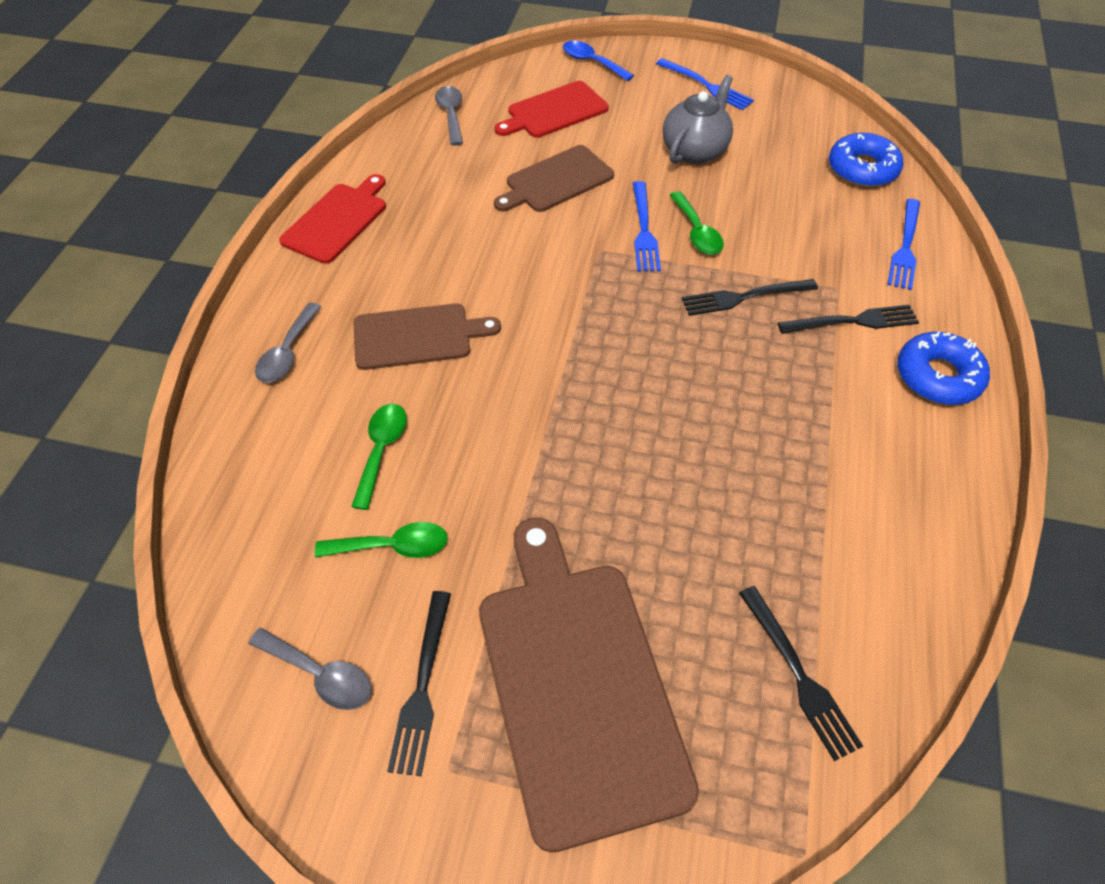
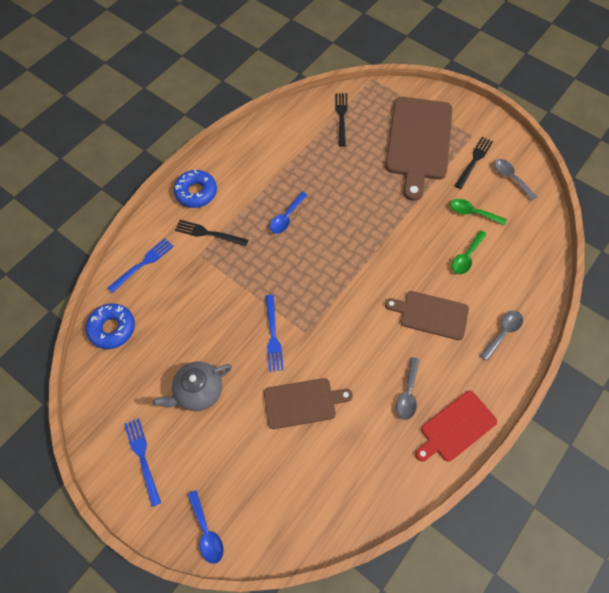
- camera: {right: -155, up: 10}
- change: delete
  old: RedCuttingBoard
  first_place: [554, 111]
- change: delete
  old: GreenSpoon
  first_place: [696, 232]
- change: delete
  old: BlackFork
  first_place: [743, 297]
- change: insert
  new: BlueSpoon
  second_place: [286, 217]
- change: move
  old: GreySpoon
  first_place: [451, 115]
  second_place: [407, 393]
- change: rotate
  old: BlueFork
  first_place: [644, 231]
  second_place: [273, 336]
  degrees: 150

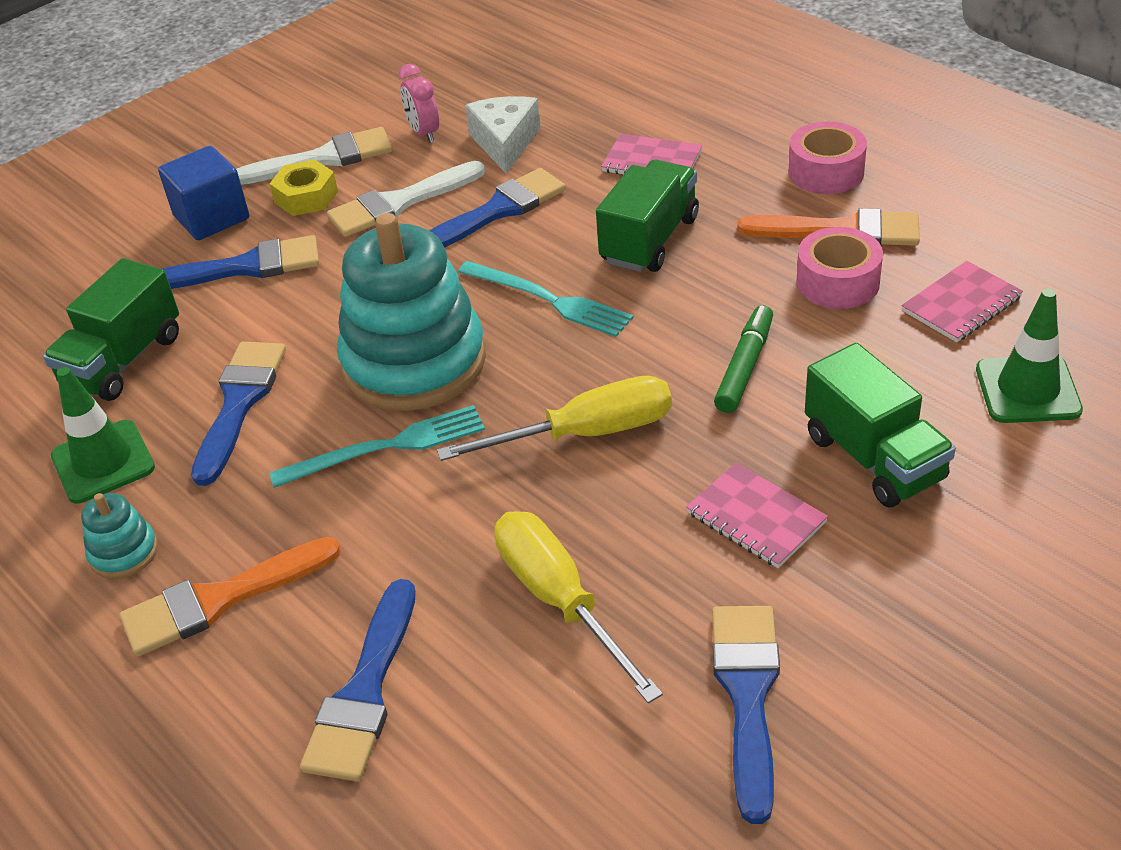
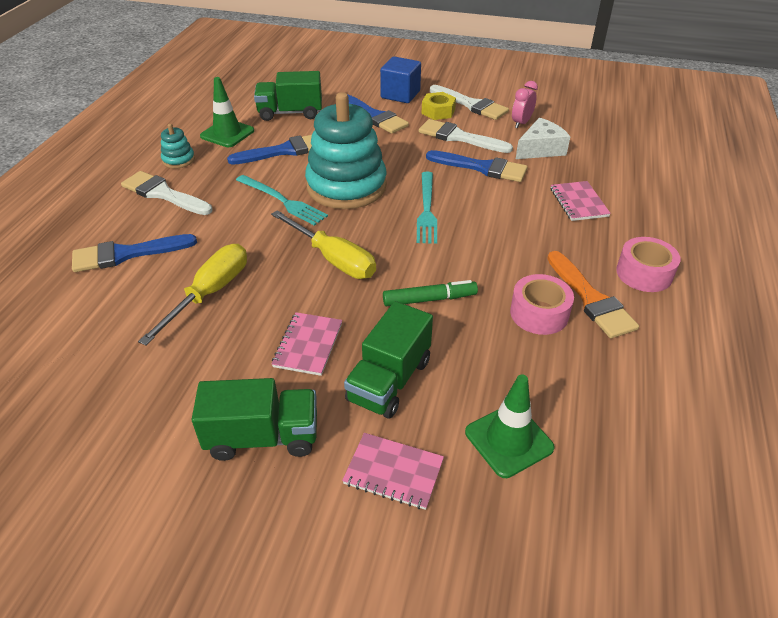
- camera: {right: 55, up: 0}
- change: delete
  old: BlueBrush
  first_place: [747, 695]
- change: move
  old: GreenTruck
  first_place: [649, 240]
  second_place: [263, 437]
- change: move
  old: PinkNotebook
  first_place: [961, 304]
  second_place: [393, 472]
- change: recolor
  old: OrangeBrush
  new: WhiteBrush
  first_place: [219, 600]
  second_place: [163, 194]

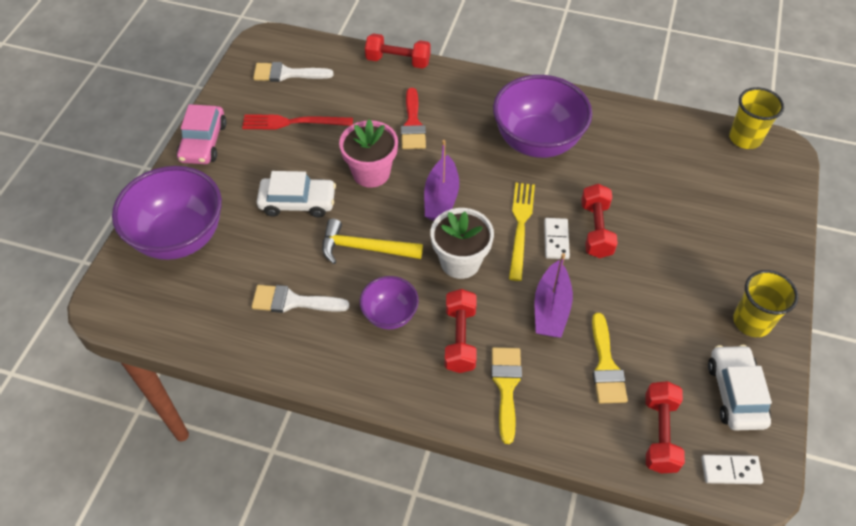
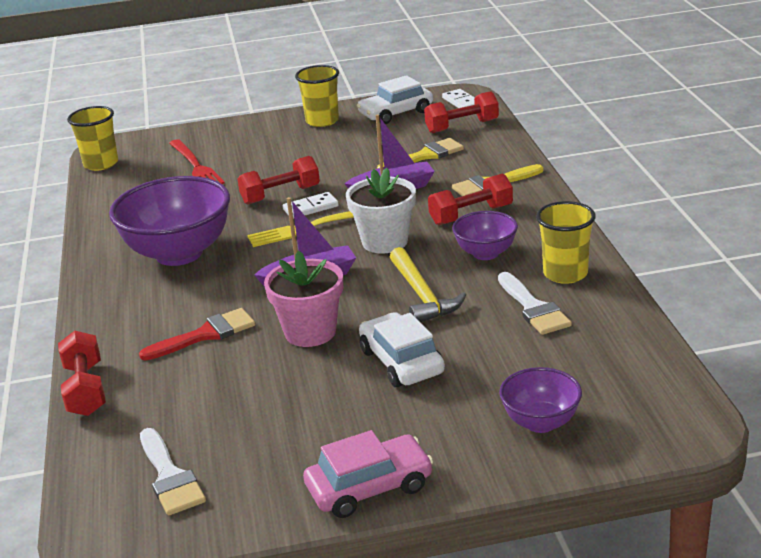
- camera: {right: -115, up: -25}
- change: insert
  new: YellowCup
  second_place: [565, 274]
- change: move
  old: RedFork
  first_place: [293, 122]
  second_place: [195, 166]
- change: resize
  old: PurpleBowl
  first_place: [179, 237]
  second_place: [540, 422]
  factor: 0.53

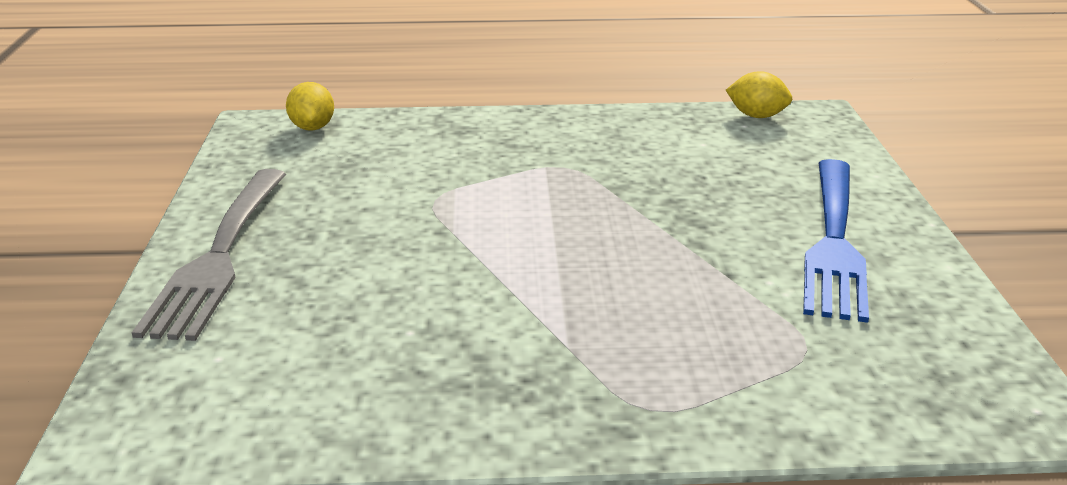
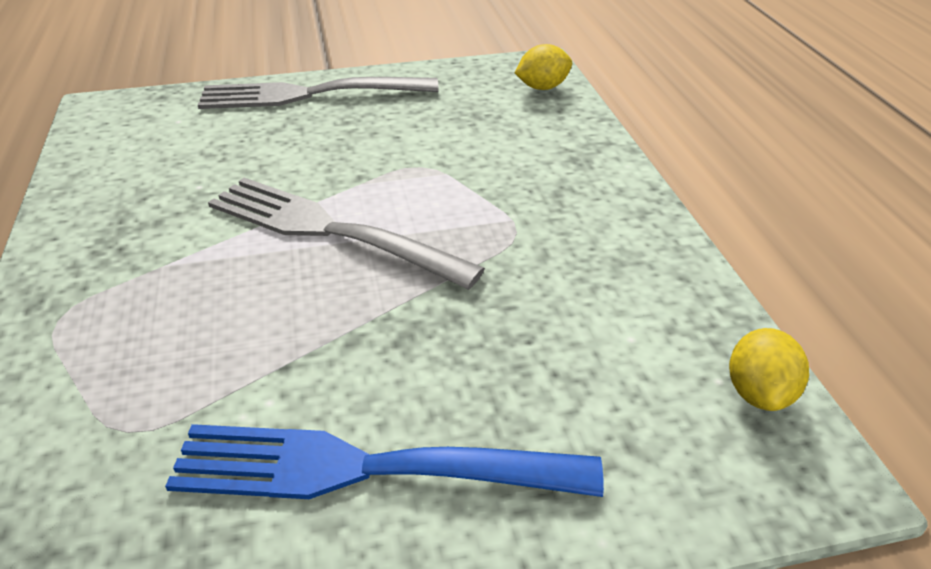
- camera: {right: 80, up: 10}
- change: insert
  new: GreyFork
  second_place: [332, 231]

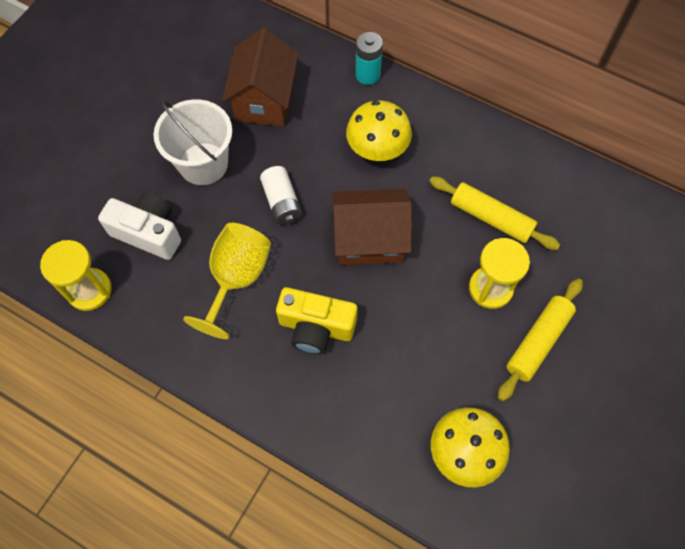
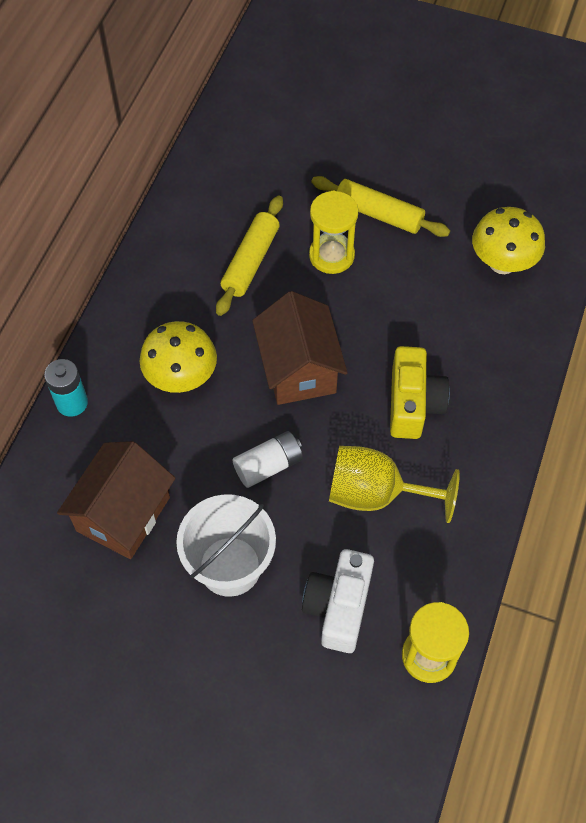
- camera: {right: -100, up: -5}
- change: rotate
  old: BrownHouse
  first_place: [264, 100]
  second_place: [123, 514]
  degrees: -60

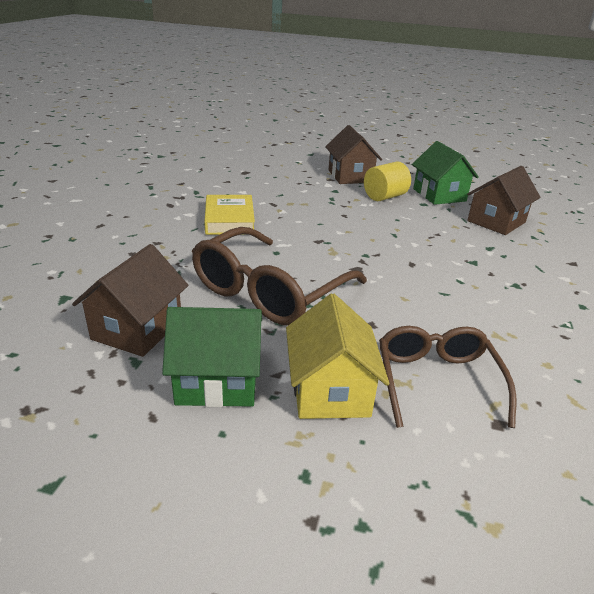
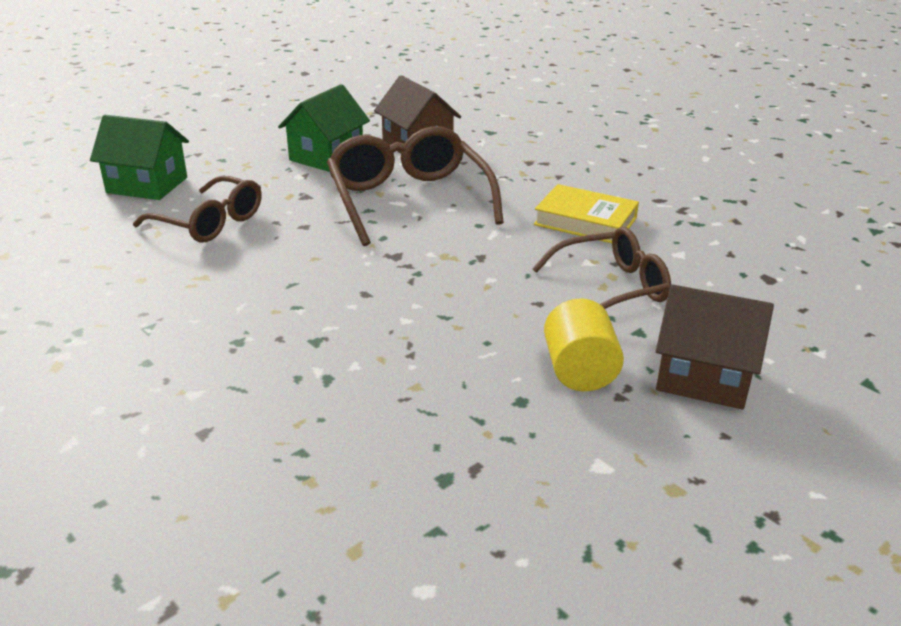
- camera: {right: 125, up: 0}
- change: delete
  old: YellowHouse
  first_place: [330, 390]
- change: delete
  old: BrownHouse
  first_place: [496, 222]
- change: insert
  new: BrownGlasses
  second_place: [612, 287]
- change: move
  old: GreenHouse
  first_place: [439, 195]
  second_place: [147, 185]

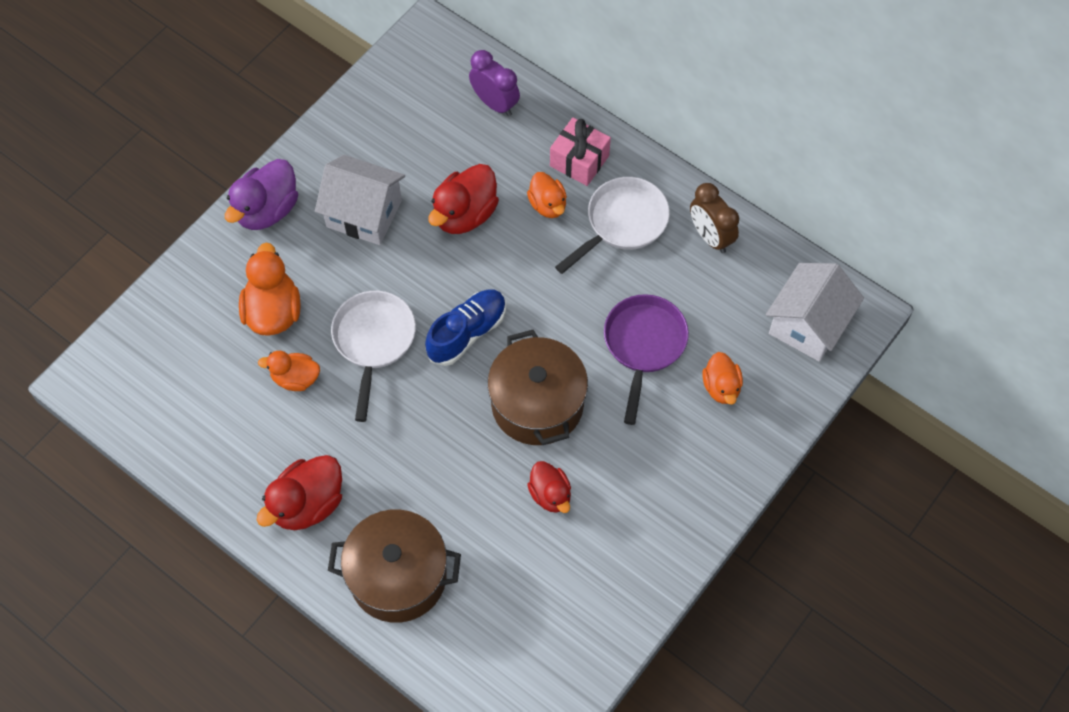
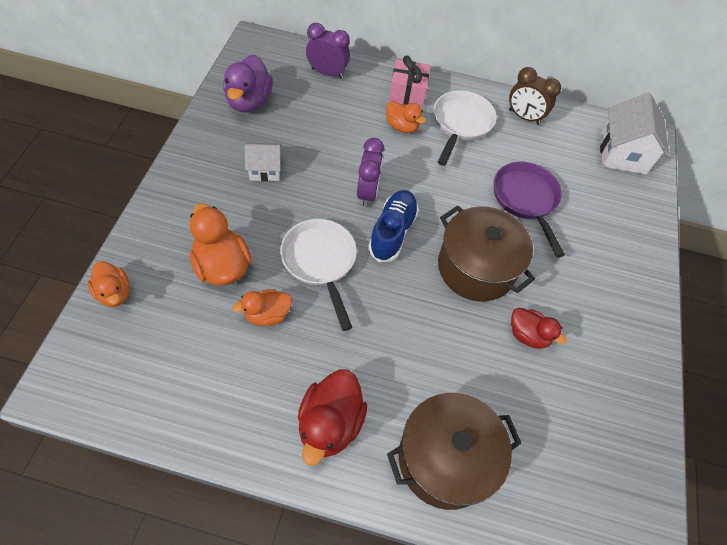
- camera: {right: -30, up: -5}
- change: delete
  old: RedDuck
  first_place: [465, 214]
- change: insert
  new: PurpleClock
  second_place: [367, 192]
- change: move
  old: PurpleDuck
  first_place: [267, 210]
  second_place: [249, 101]
- change: move
  old: OrangeDuck
  first_place: [721, 387]
  second_place: [114, 293]
- change: resize
  old: WhiteHouse
  first_place: [364, 214]
  second_place: [265, 170]
  factor: 0.59

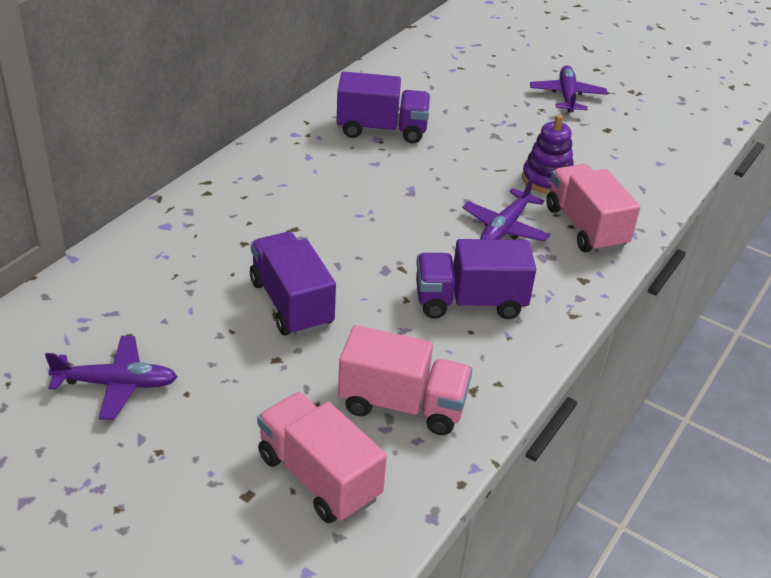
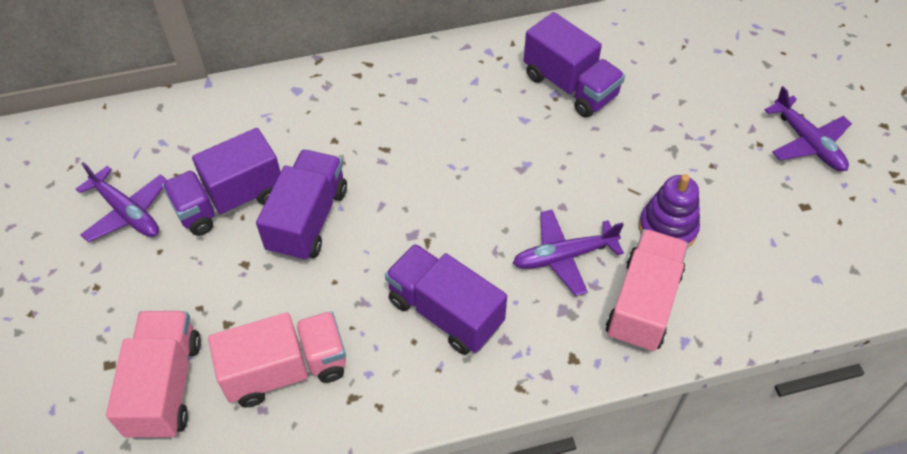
- camera: {right: 45, up: 15}
- change: insert
  new: PurpleTruck
  second_place: [230, 201]
- change: rotate
  old: PinkTruck
  first_place: [402, 404]
  second_place: [286, 370]
  degrees: -75
- change: rotate
  old: PurplePlane
  first_place: [567, 96]
  second_place: [807, 142]
  degrees: 105

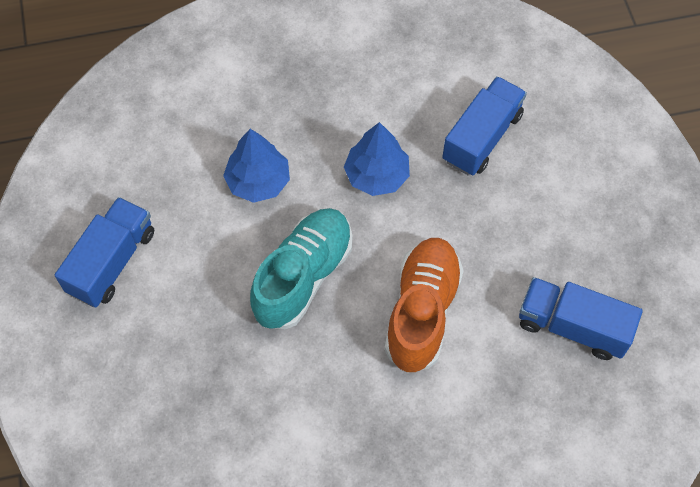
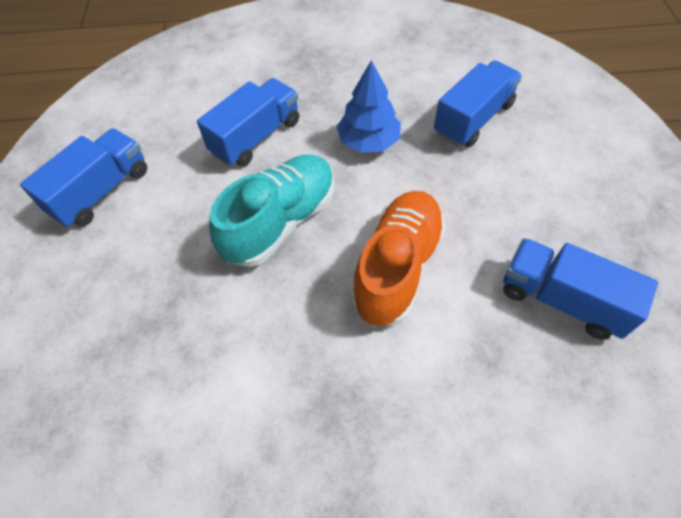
- camera: {right: 10, up: -5}
- change: replace
  old: BlueTree
  new: BlueTruck
  first_place: [258, 181]
  second_place: [256, 137]

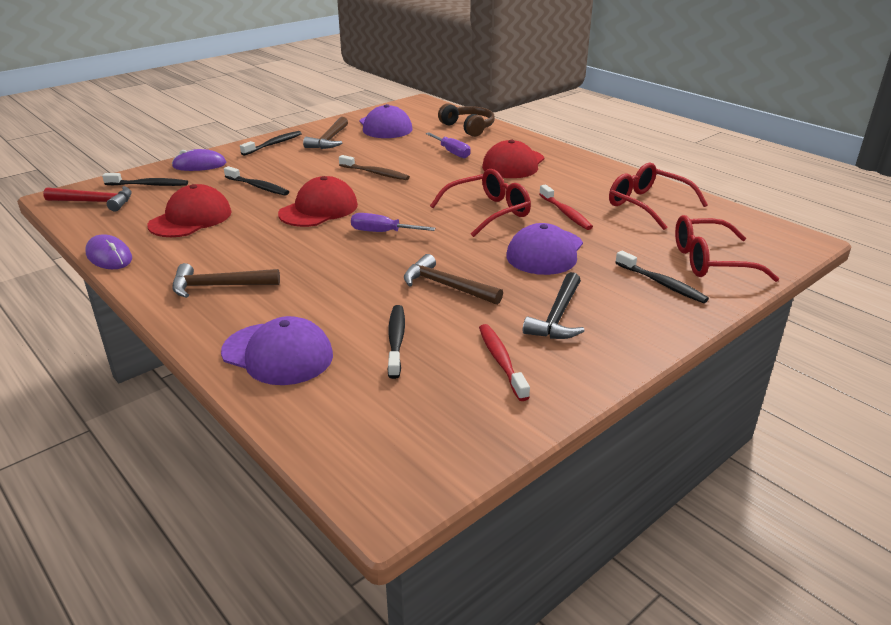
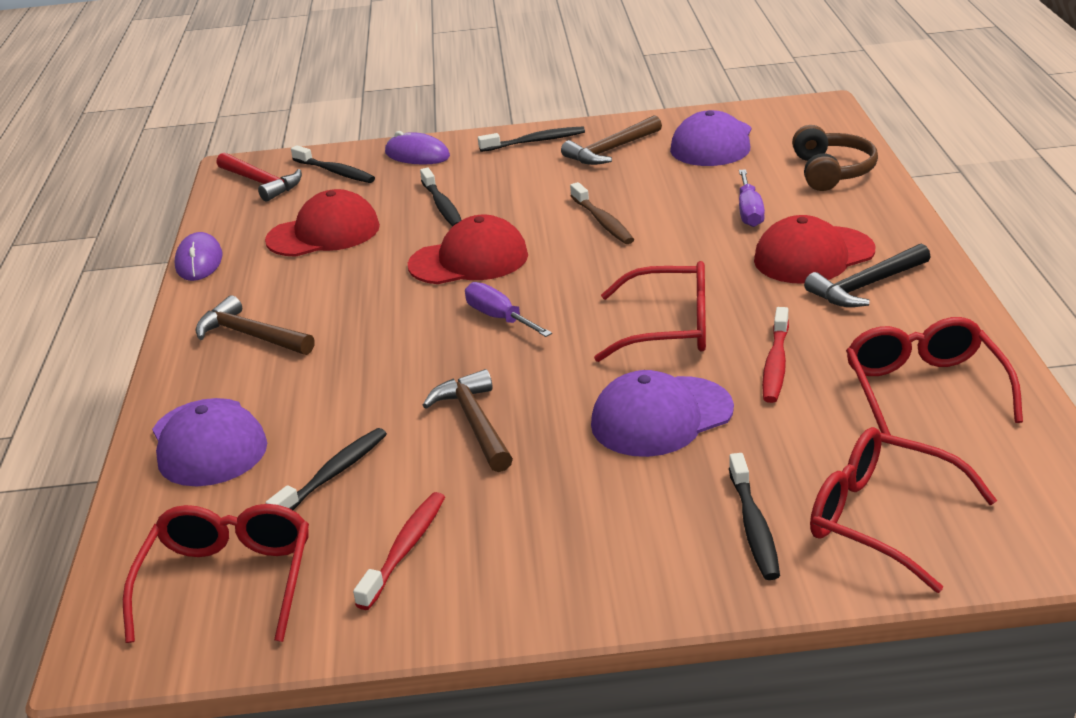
- camera: {right: 40, up: 0}
- change: insert
  new: RedGlasses
  second_place: [228, 581]
- change: move
  old: BlackHammer
  first_place: [557, 316]
  second_place: [866, 286]

